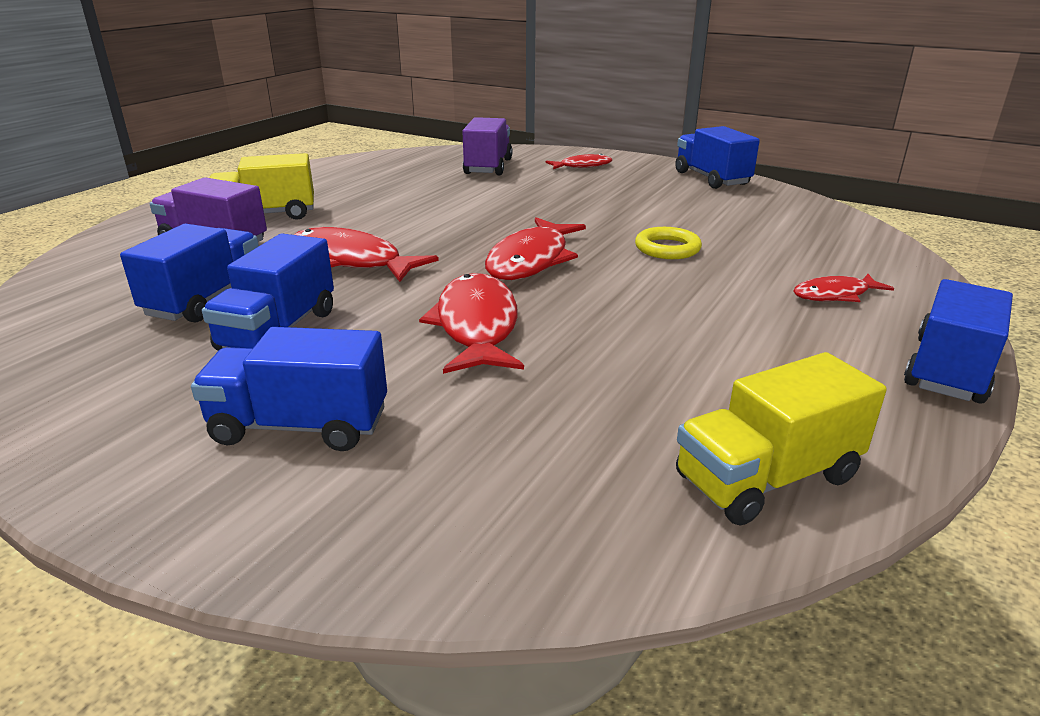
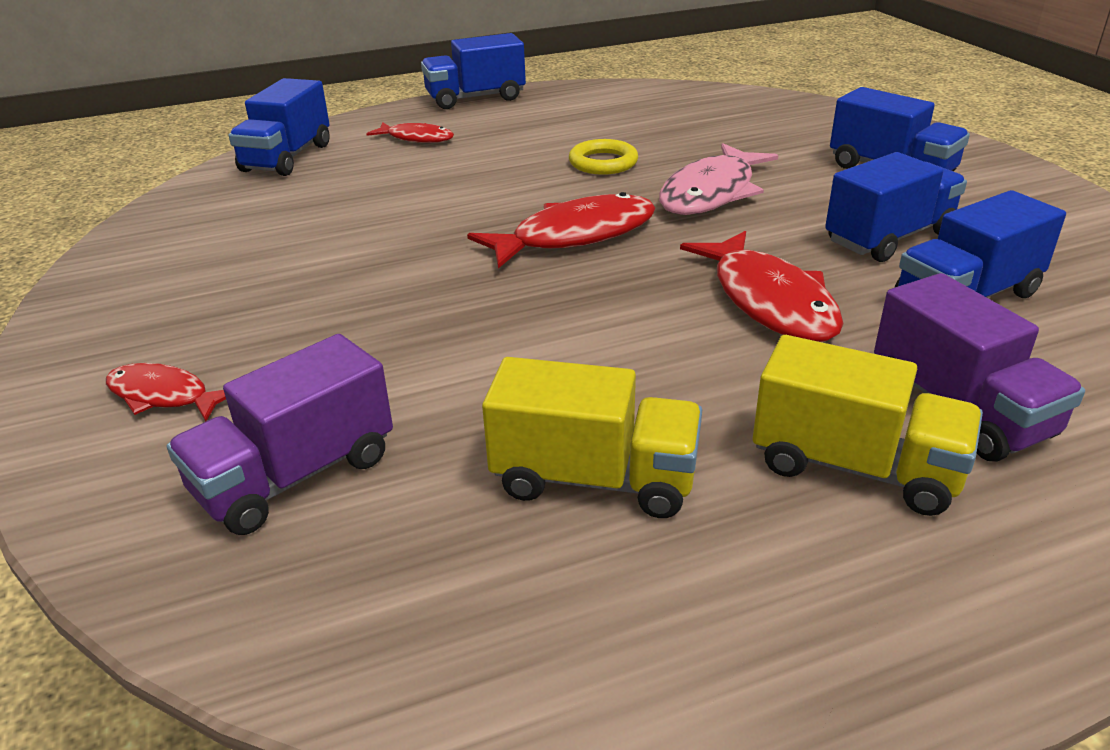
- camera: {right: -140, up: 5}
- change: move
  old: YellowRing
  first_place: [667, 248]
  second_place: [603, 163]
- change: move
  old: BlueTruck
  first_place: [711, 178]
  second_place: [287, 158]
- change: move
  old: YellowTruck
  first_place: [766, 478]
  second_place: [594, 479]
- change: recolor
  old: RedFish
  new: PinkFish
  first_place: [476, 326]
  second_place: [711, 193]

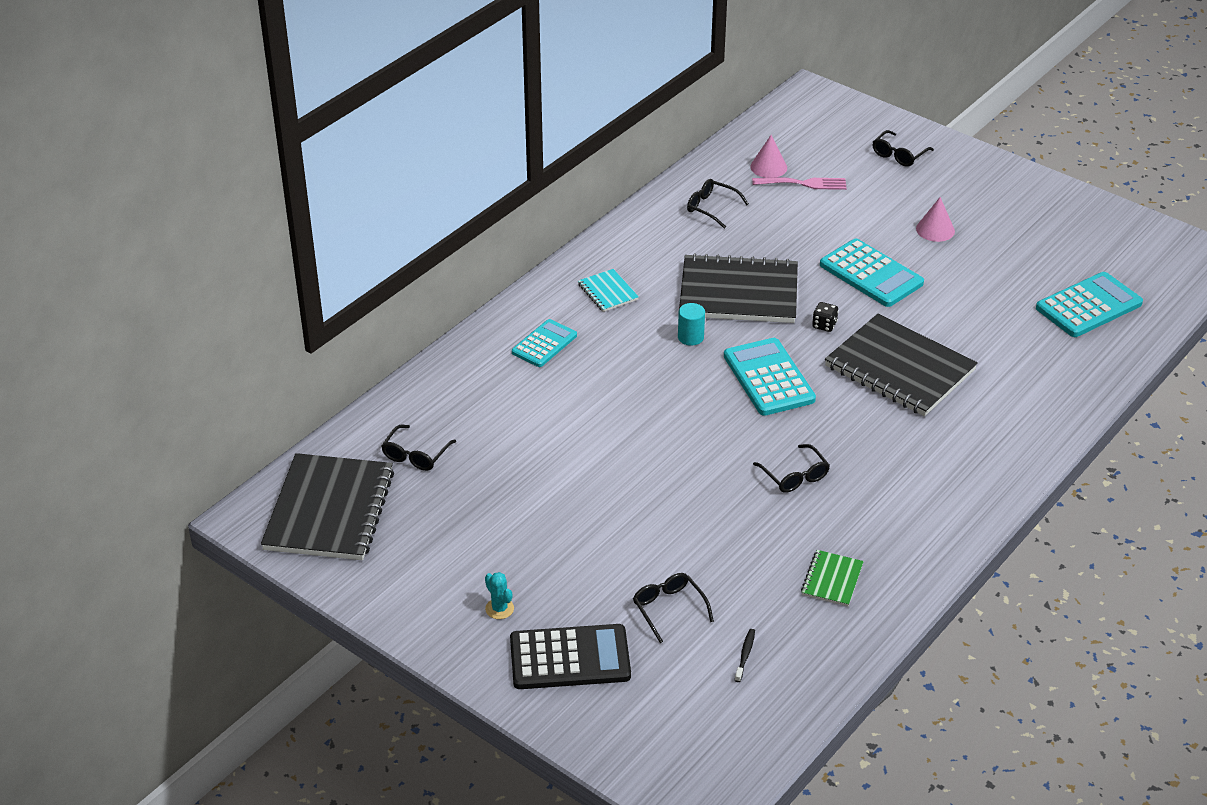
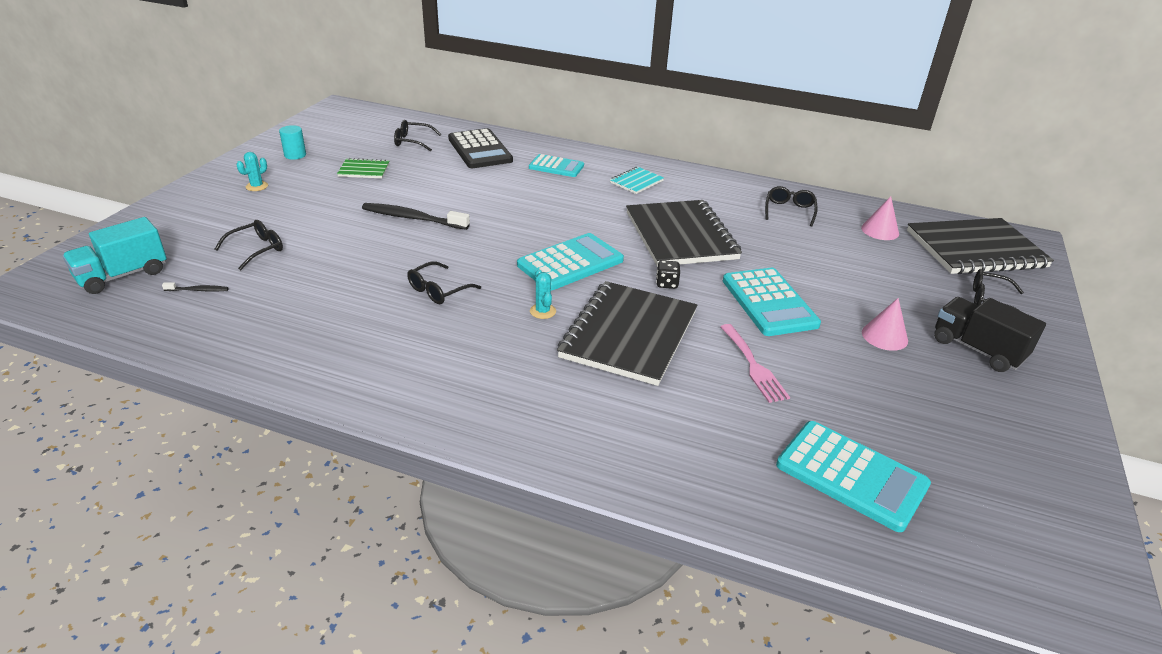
- camera: {right: 70, up: -5}
- change: insert
  new: TurquoiseTruck
  second_place: [122, 275]
- change: insert
  new: BlackToothbrush
  second_place: [412, 218]
- change: insert
  new: TurquoiseCactus
  second_place: [543, 311]
- change: insert
  new: BlackTruck
  second_place: [977, 349]
- change: move
  old: BlackNotebook
  first_place: [329, 510]
  second_place: [975, 249]
- change: move
  old: BlackCalculator
  first_place: [570, 658]
  second_place: [480, 150]
- change: move
  old: TurquoiseCylinder
  first_place: [690, 337]
  second_place: [295, 155]
- change: move
  old: PinkFork
  first_place: [804, 183]
  second_place: [754, 366]
- change: move
  old: GreenNotebook
  first_place: [832, 580]
  second_place: [364, 170]
- change: rotate
  old: TurquoiseCalculator
  first_place: [871, 274]
  second_place: [769, 302]
  degrees: -45

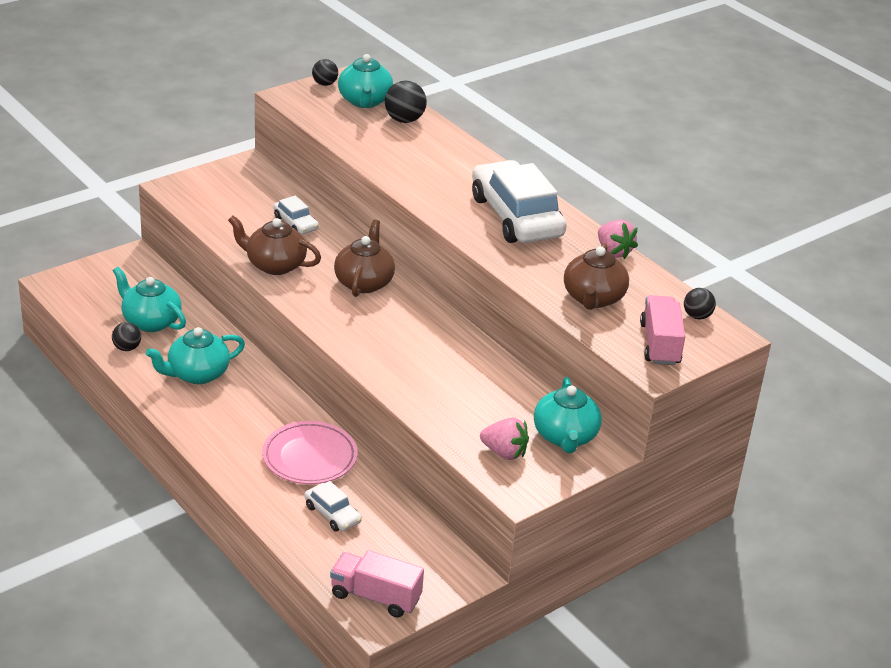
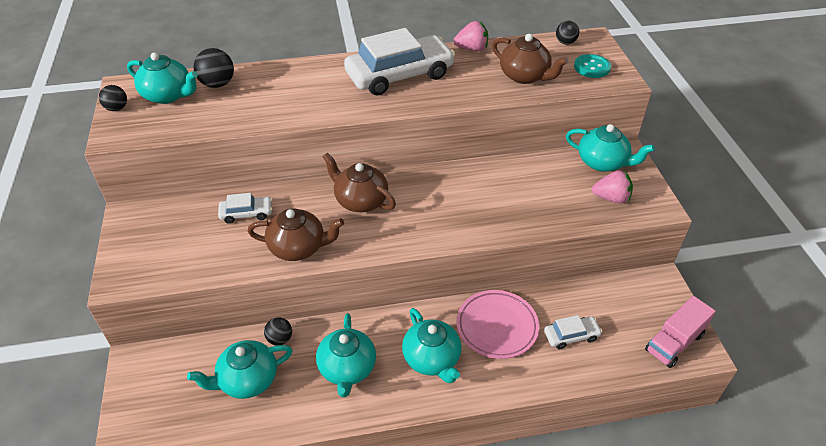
- camera: {right: -60, up: 10}
- change: insert
  new: TurquoiseTeapot
  second_place: [432, 359]
- change: move
  old: BlackBall
  first_place: [127, 348]
  second_place: [280, 339]
- change: replace
  old: PinkTruck
  new: TurquoiseButton
  first_place: [659, 344]
  second_place: [592, 67]
- change: rotate
  old: BrownTeapot
  first_place: [274, 265]
  second_place: [298, 247]
  degrees: -135
- change: rotate
  old: WhiteCar
  first_place: [516, 217]
  second_place: [399, 75]
  degrees: 150
- change: rotate
  old: PinkStrawberry
  first_place: [504, 452]
  second_place: [611, 198]
  degrees: 45

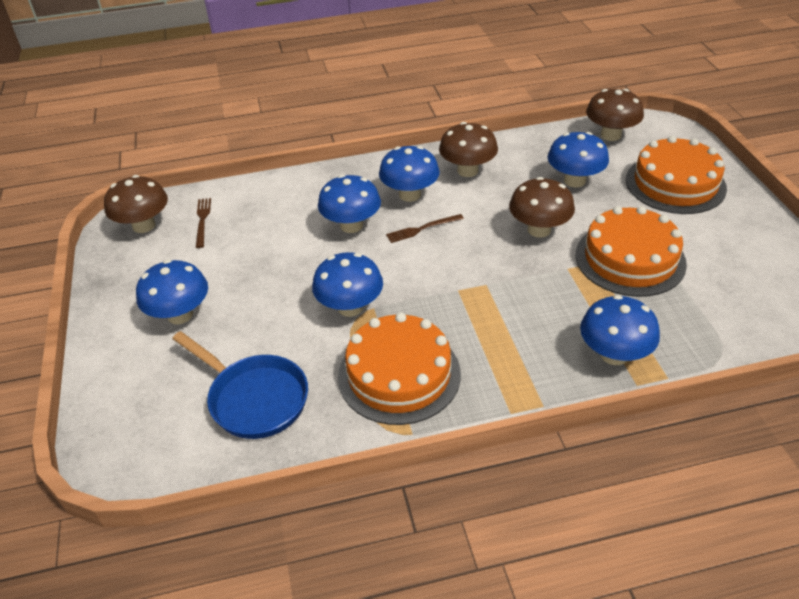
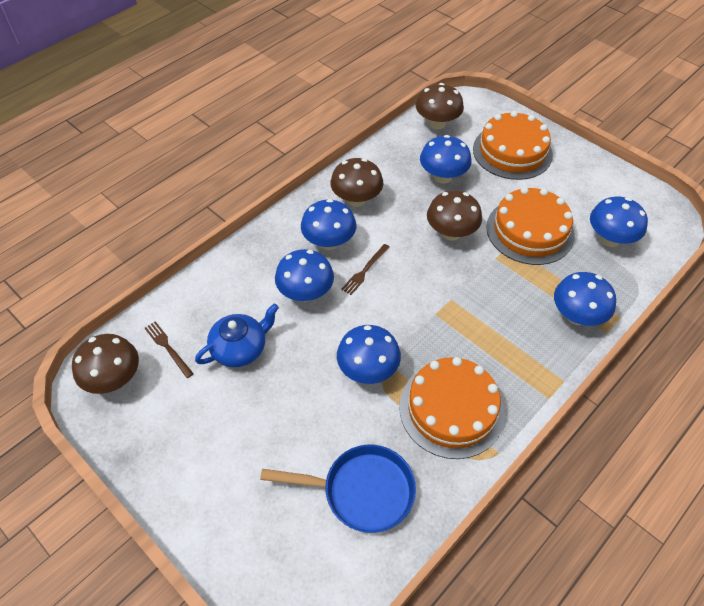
- camera: {right: -35, up: 10}
- change: insert
  new: BlueTeapot
  second_place: [240, 348]
- change: move
  old: BlueMushroom
  first_place: [180, 315]
  second_place: [610, 239]

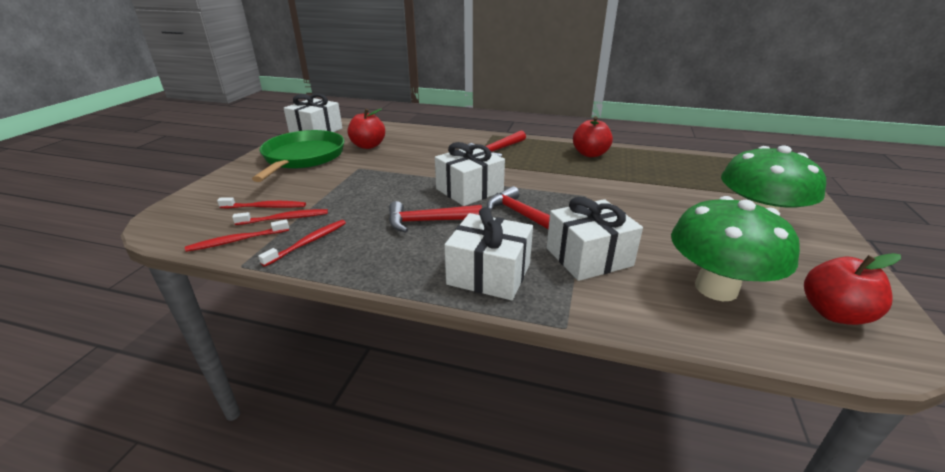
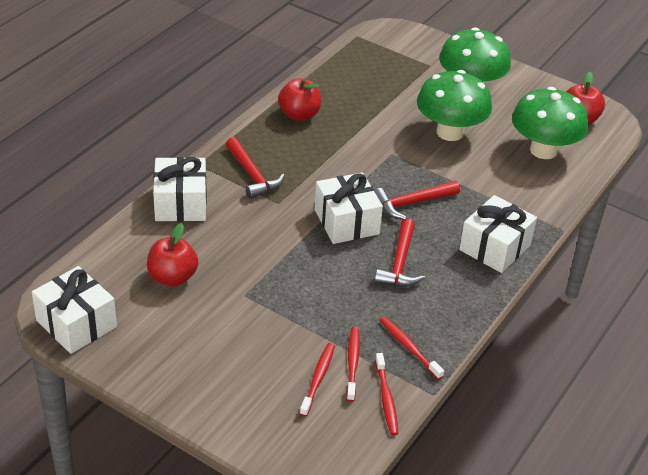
- camera: {right: -75, up: 10}
- change: delete
  old: GreenPan
  first_place: [303, 157]
- change: insert
  new: GreenMushroom
  second_place: [450, 132]
- change: move
  old: WhiteGift
  first_place: [588, 257]
  second_place: [180, 203]

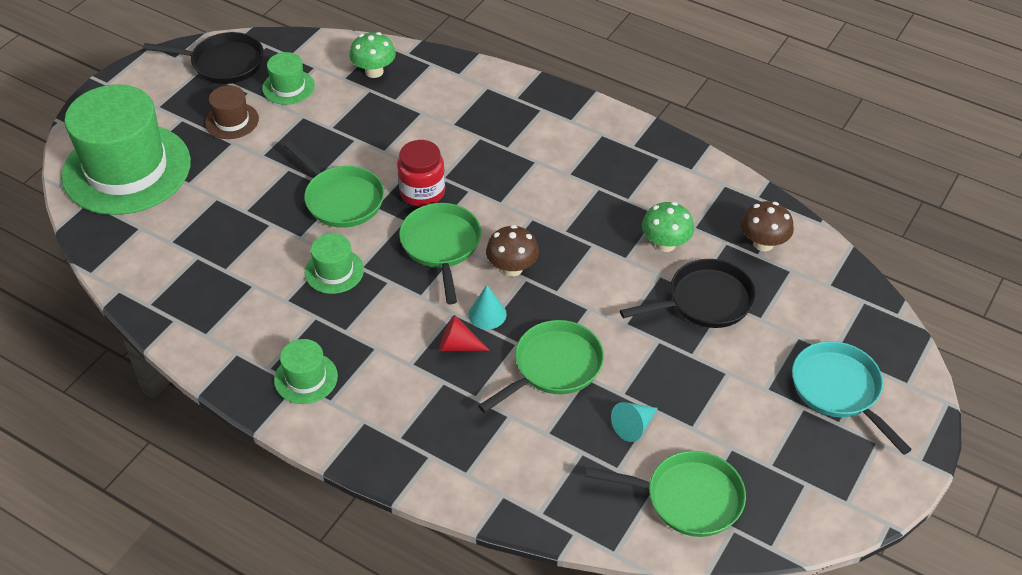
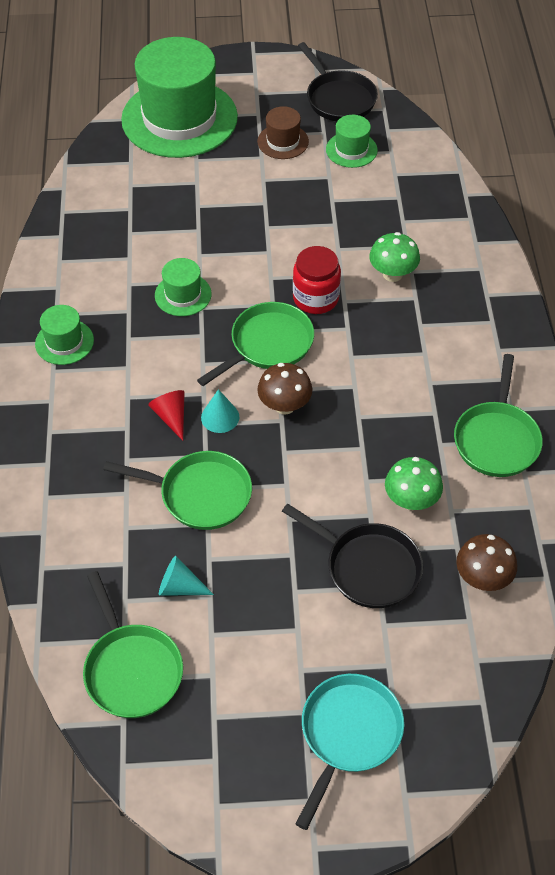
- camera: {right: 55, up: 5}
- change: move
  old: GreenPan
  first_place: [341, 199]
  second_place: [496, 439]
- change: move
  old: GreenMushroom
  first_place: [374, 71]
  second_place: [392, 274]

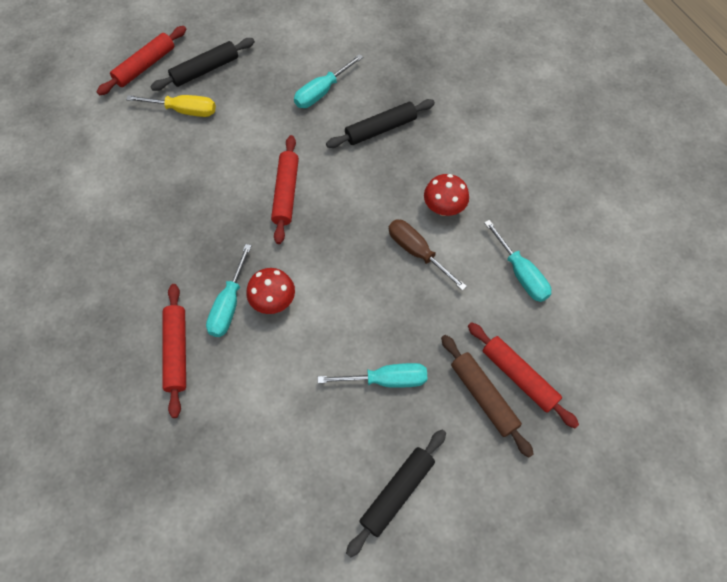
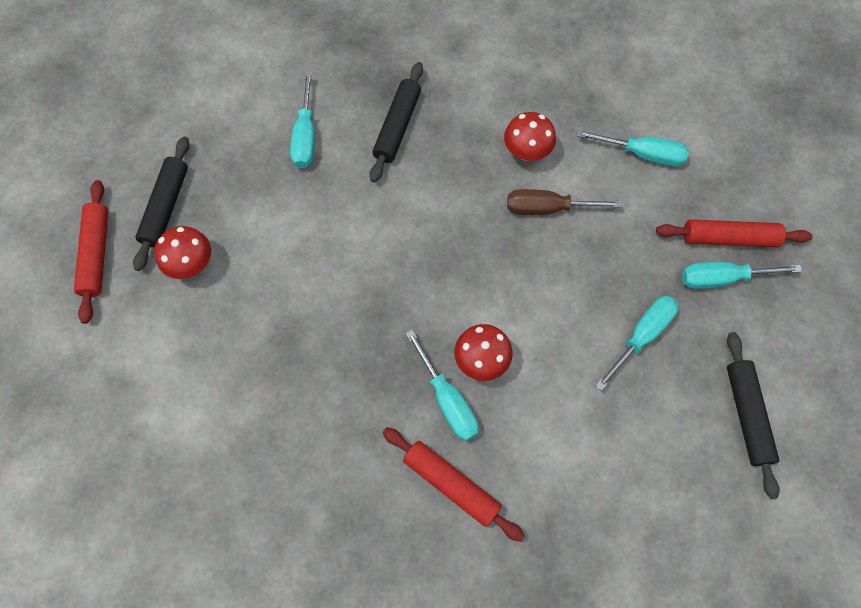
- camera: {right: -45, up: 5}
- change: delete
  old: RedRollingPin
  first_place: [286, 193]
- change: replace
  old: YellowScrewdriver
  new: RedMushroom
  first_place: [183, 110]
  second_place: [192, 264]
- change: replace
  old: BrownRollingPin
  new: TurquoiseScrewdriver
  first_place: [483, 397]
  second_place: [722, 278]

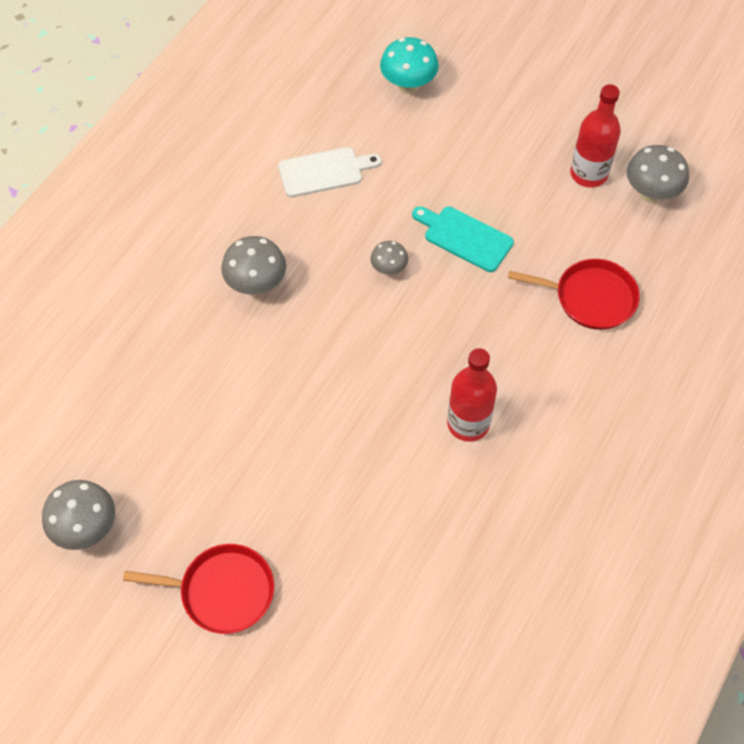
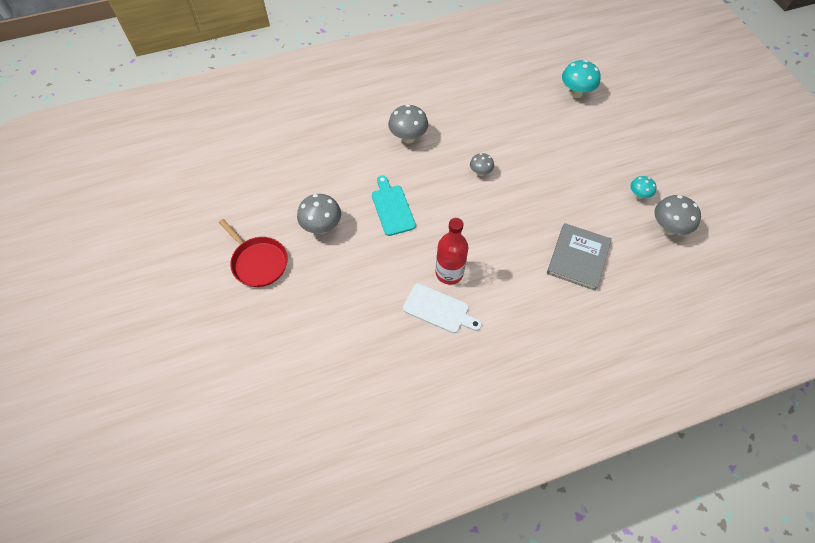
- camera: {right: 40, up: 0}
- change: move
  old: GreyMushroom
  first_place: [86, 528]
  second_place: [322, 227]
- change: move
  old: WhiteCuttingBoard
  first_place: [324, 172]
  second_place: [439, 309]
- change: move
  old: TurquoiseCuttingBoard
  first_place: [465, 237]
  second_place: [392, 208]
- change: replace
  old: RedPan
  new: GreyBook
  first_place: [590, 298]
  second_place: [578, 258]
- change: replace
  old: RedBottle
  new: TurquoiseMushroom
  first_place: [588, 174]
  second_place: [638, 195]

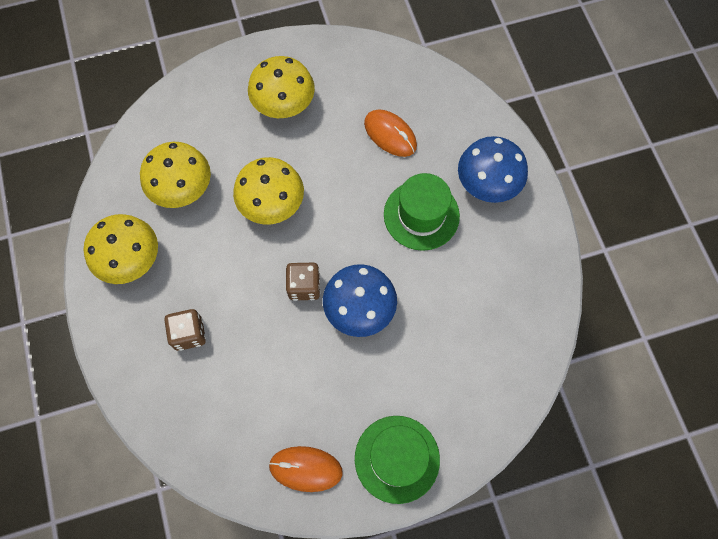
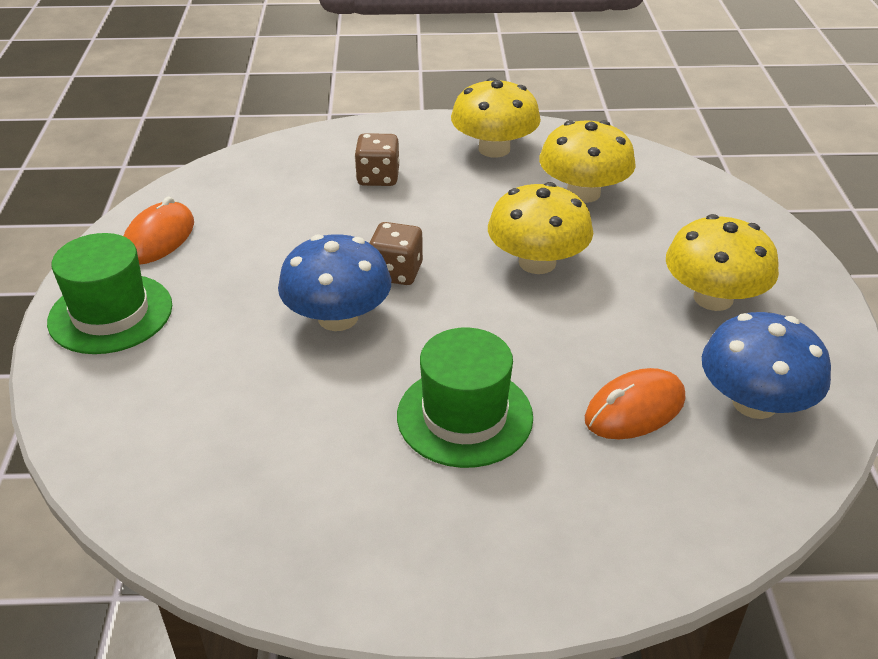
- camera: {right: 105, up: -30}
- change: move
  old: BlueMushroom
  first_place: [487, 183]
  second_place: [754, 402]

